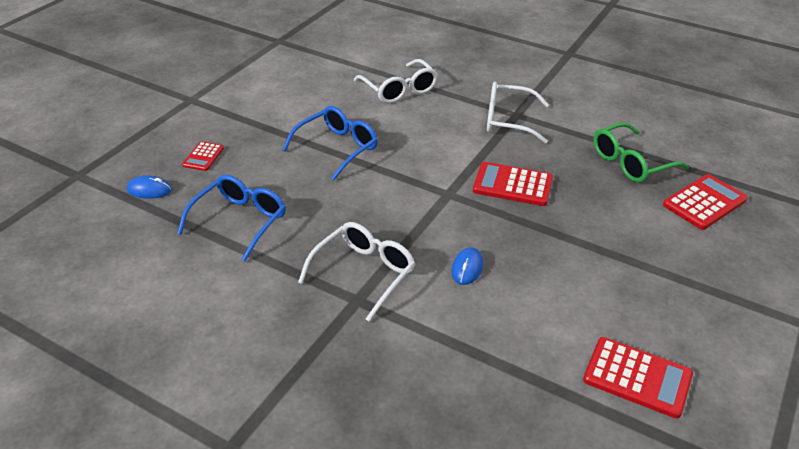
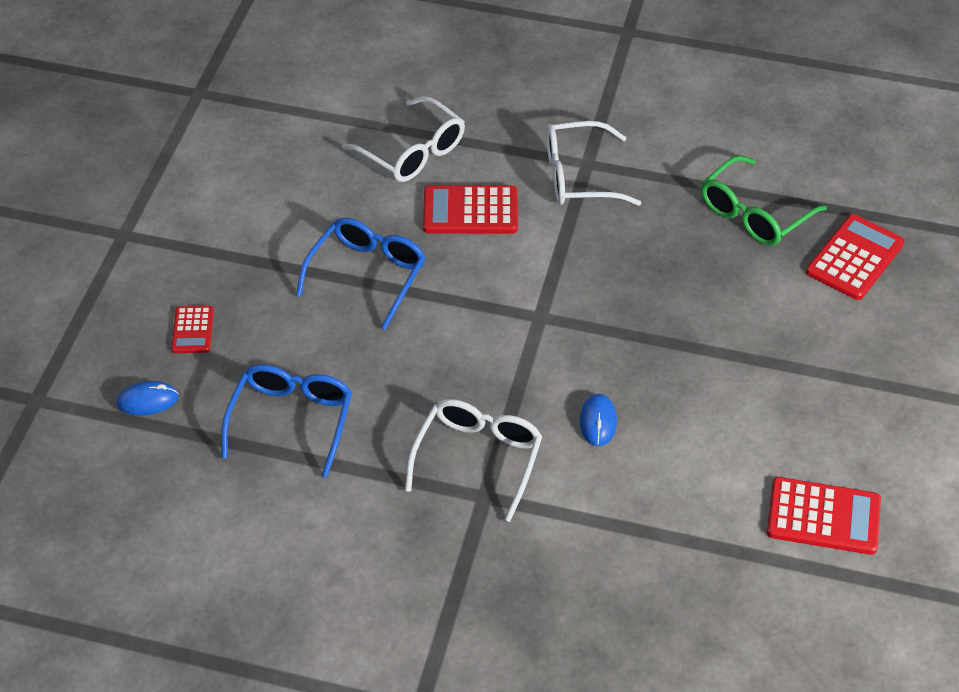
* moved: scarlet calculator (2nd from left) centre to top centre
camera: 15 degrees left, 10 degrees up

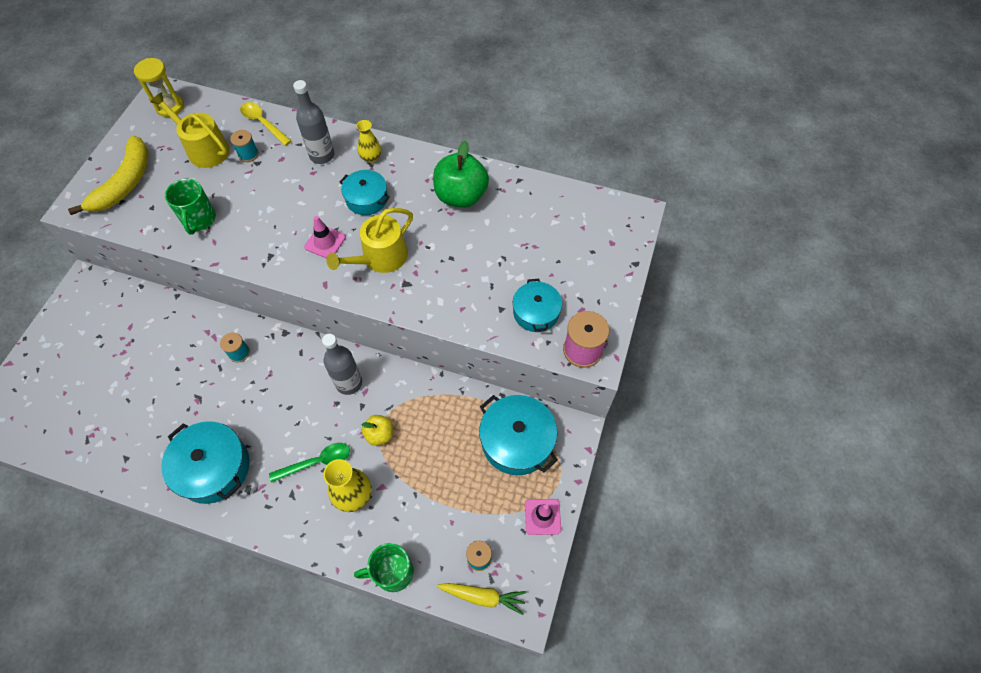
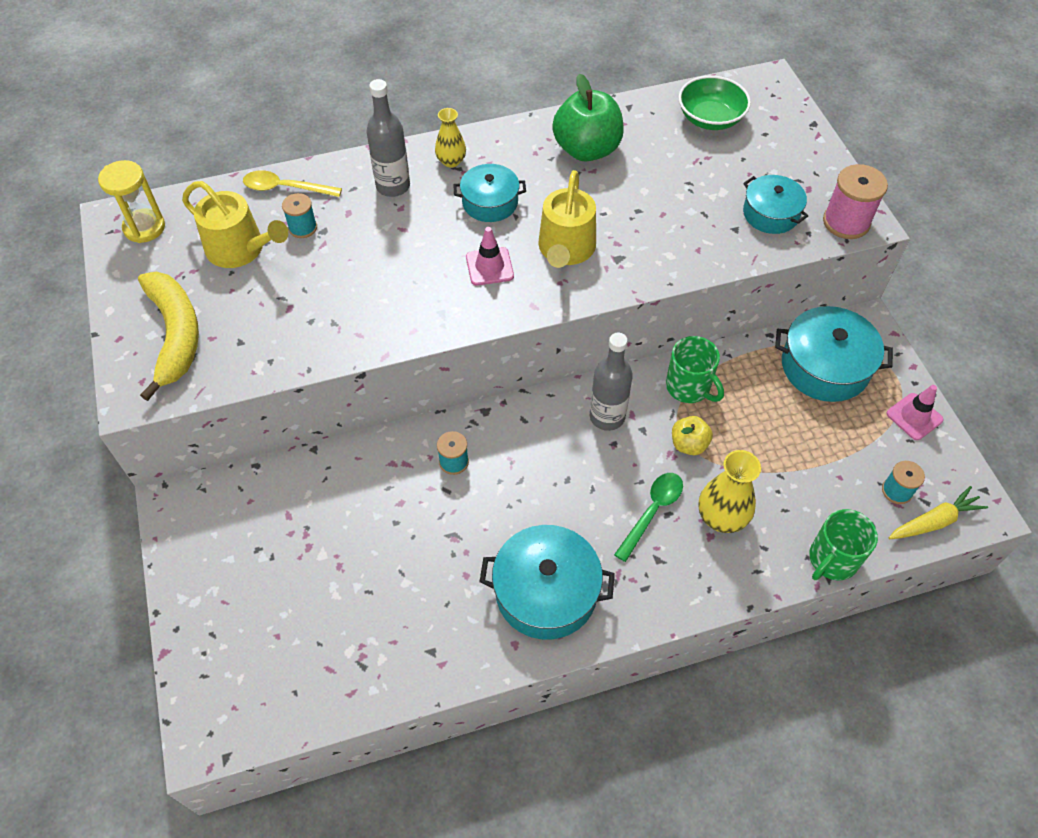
* turned: bright yellow watering can (1st from left) top left = top left 150 degrees counterclockwise
* moved: green tea mug (1st from left) top left to middle right
* added: green bowl top right
camera: 35 degrees left, 5 degrees down

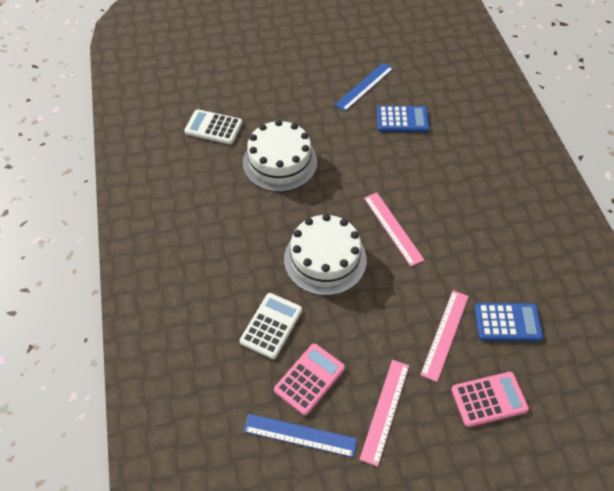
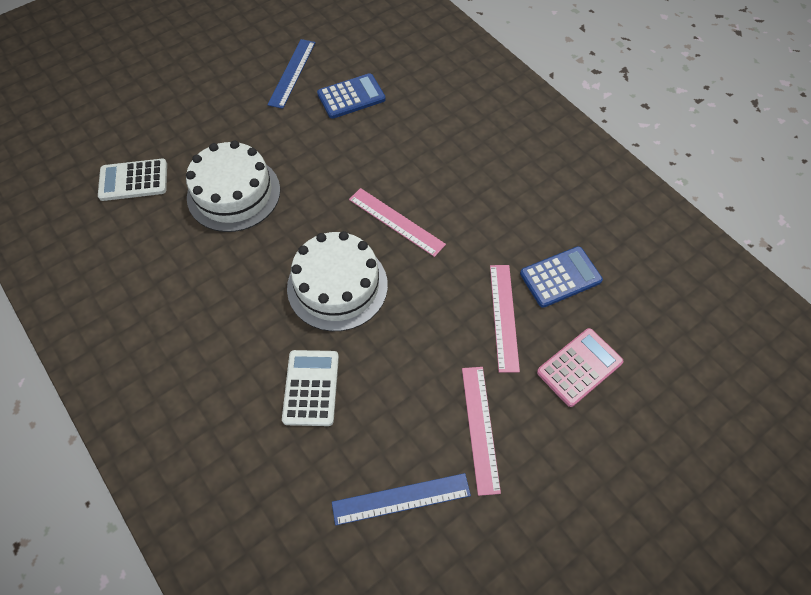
* removed: pink calculator (1st from left) bottom centre
camera: 25 degrees left, 5 degrees up

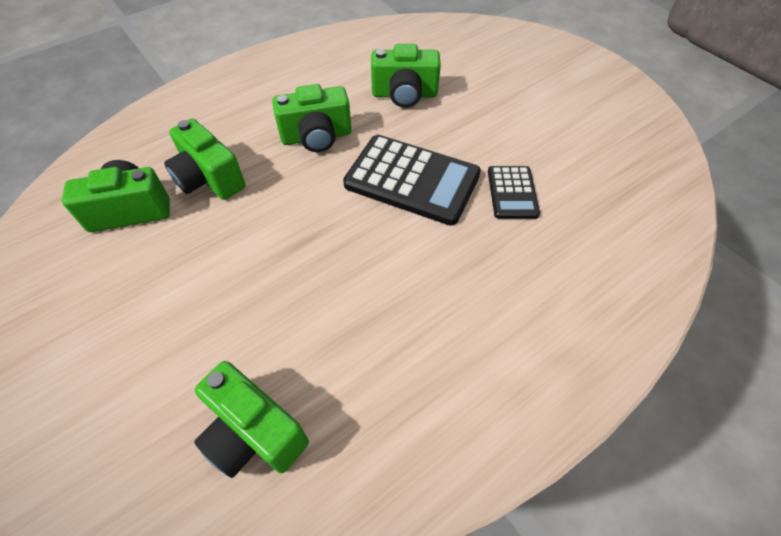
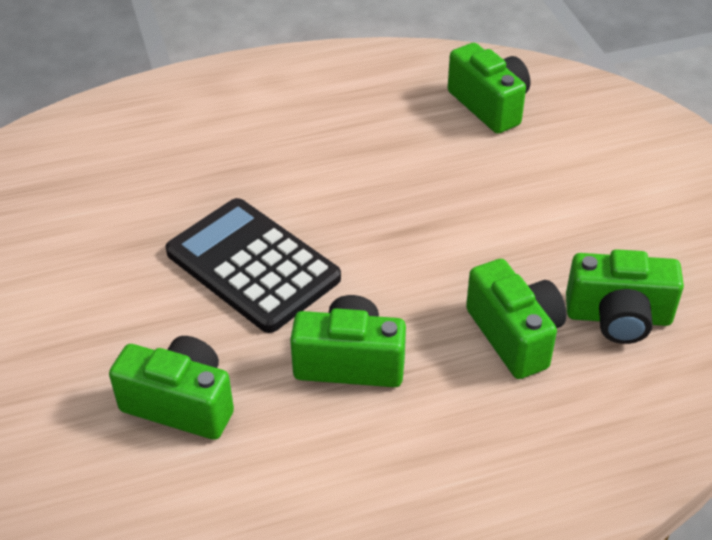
* removed: ebony calculator (2nd from left) centre
camera: 160 degrees left, 10 degrees down

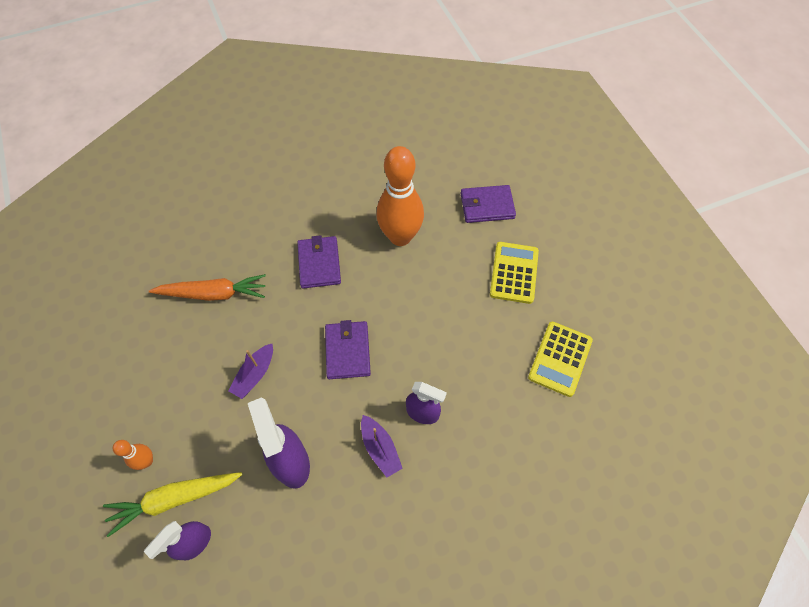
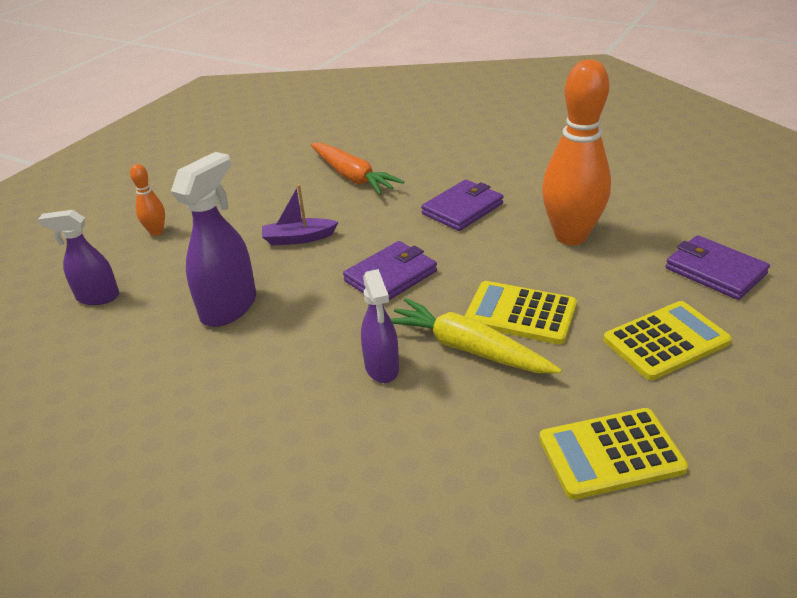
* moved: bright yellow root vegetable bottom left to centre
* added: bright yellow calculator (1st from left) centre
* removed: violet toy boat (2nd from left) bottom centre
camera: 55 degrees right, 25 degrees down

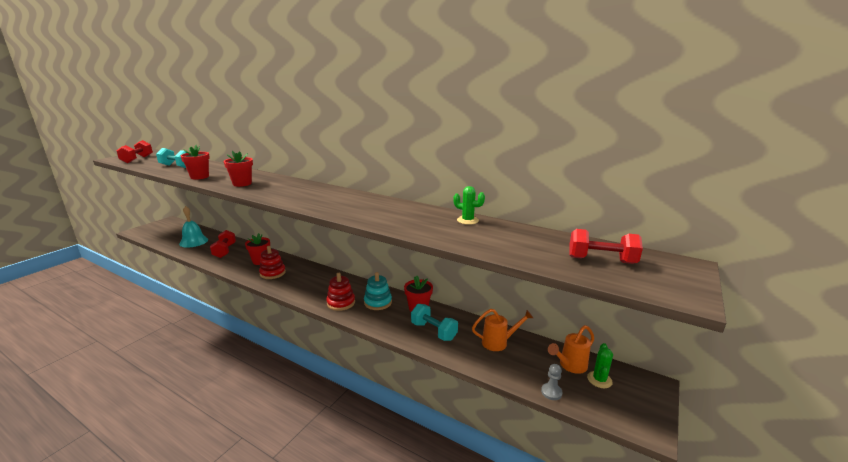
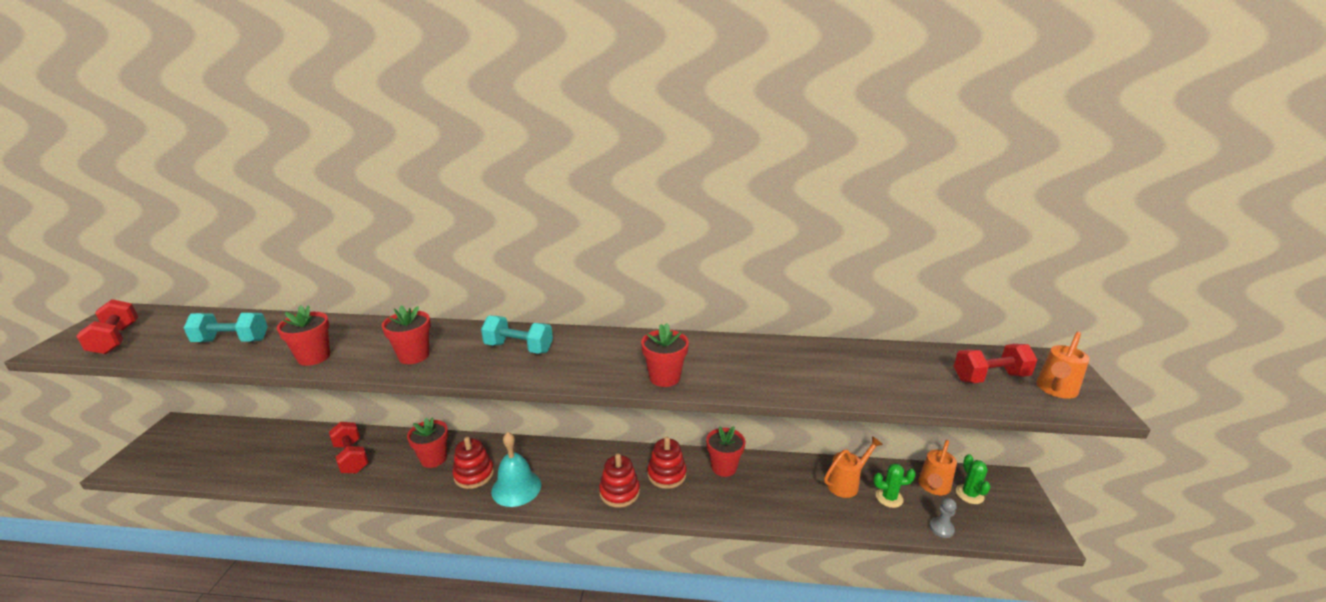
* moved: teal hand weight (2nd from left) bottom centre to centre
* moved: teal hand bell middle left to bottom centre
* added: scarlet potted plant (4th from left) centre
* recoloured: teal stacking rings centre to scarlet stacking rings (3rd from left) bottom centre
* moved: green prickly plant (1st from left) centre to bottom right
* added: orange watering can (3rd from left) middle right
camera: 25 degrees left, 5 degrees up

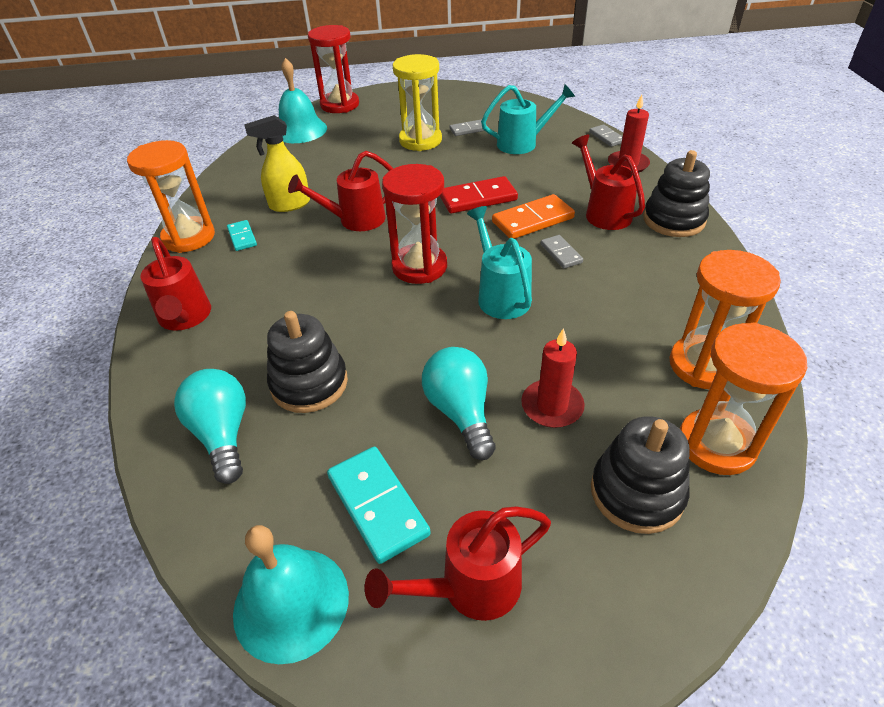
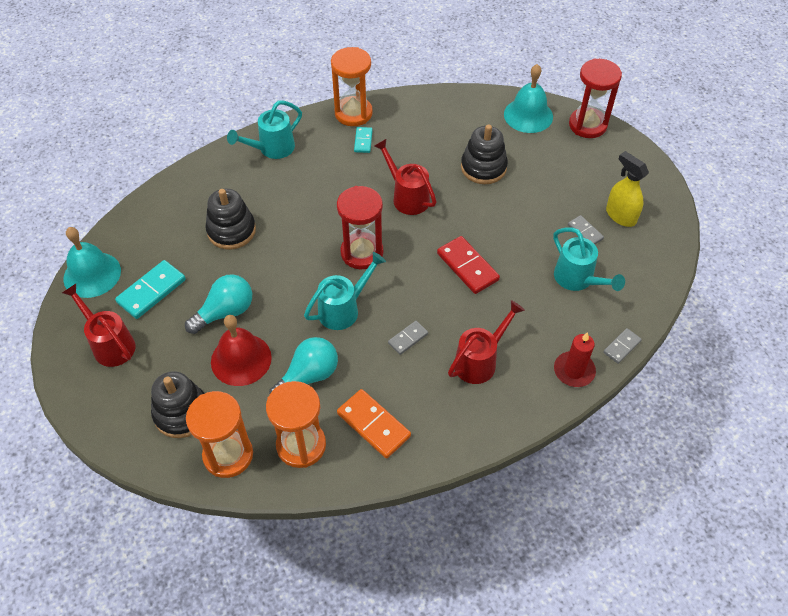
* replaced: scarlet candle (1st from left) centre to scarlet hand bell middle left
* recoloured: scarlet watering can (1st from left) middle left to teal watering can (1st from left) top centre
* moved: teal light bulb (1st from left in the first image) middle left to teal light bulb (2nd from left) centre
* moved: orange domino tile top centre to bottom centre
* turned: teal domino tile (1st from left in the first image) top left = top centre 45 degrees counterclockwise
* moved: ebony stacking rings (3rd from left) top right to top centre
* moved: bright yellow spray cleaner top left to top right
* removed: bright yellow hourglass top centre
camera: 70 degrees right, 10 degrees up

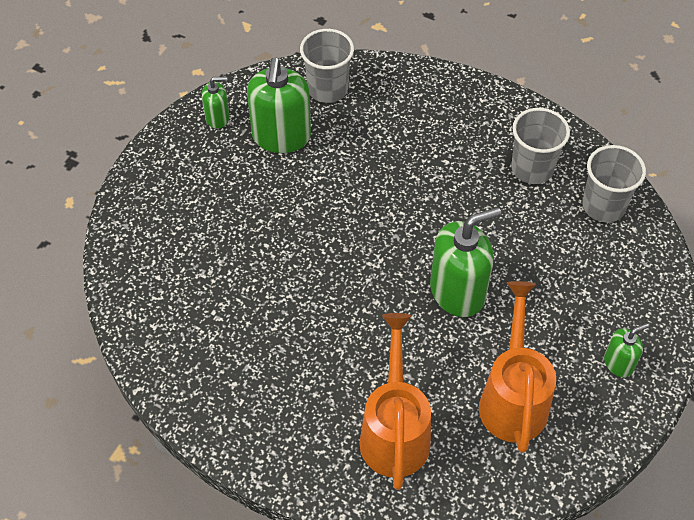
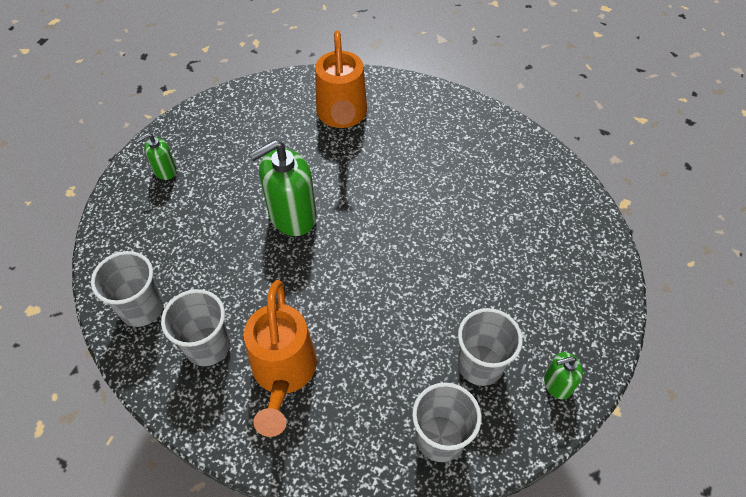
* moved: orange watering can (2nd from left in the first image) bottom right to orange watering can (1st from left) bottom centre
* replaced: green pump bottle (2nd from left) top centre to ash-grey cup (4th from left) bottom centre
camera: 175 degrees right, 0 degrees up

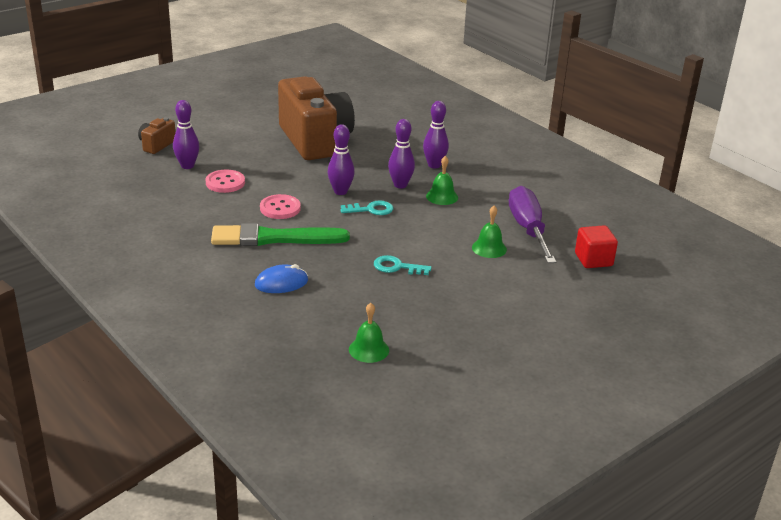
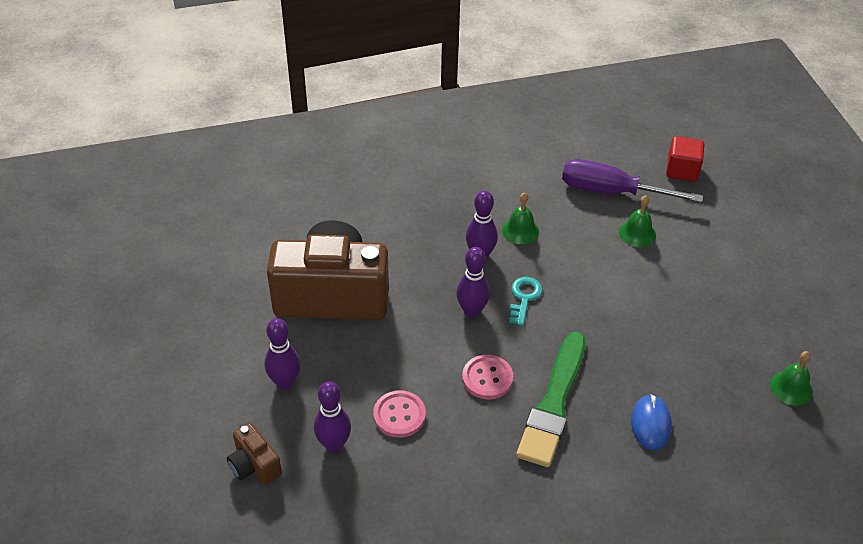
* moved: violet tenpin (4th from left in the first image) top centre to violet tenpin (1st from left) middle left
* removed: teal door key (2nd from left) centre
camera: 65 degrees left, 15 degrees up

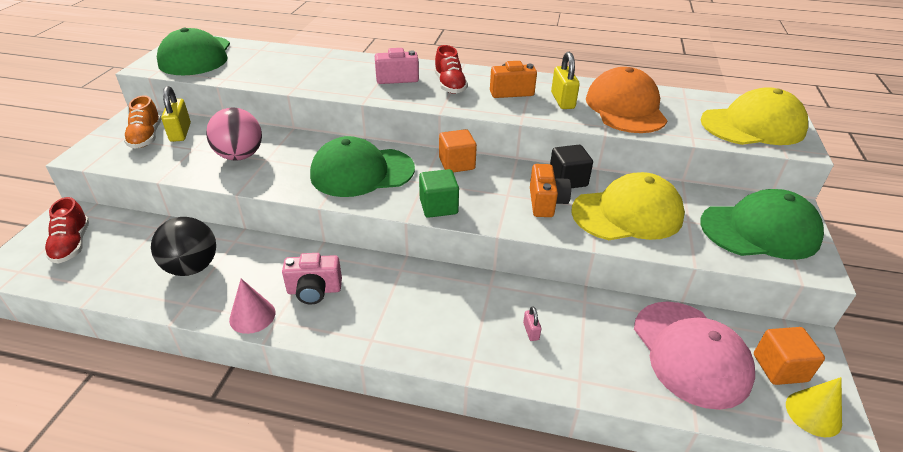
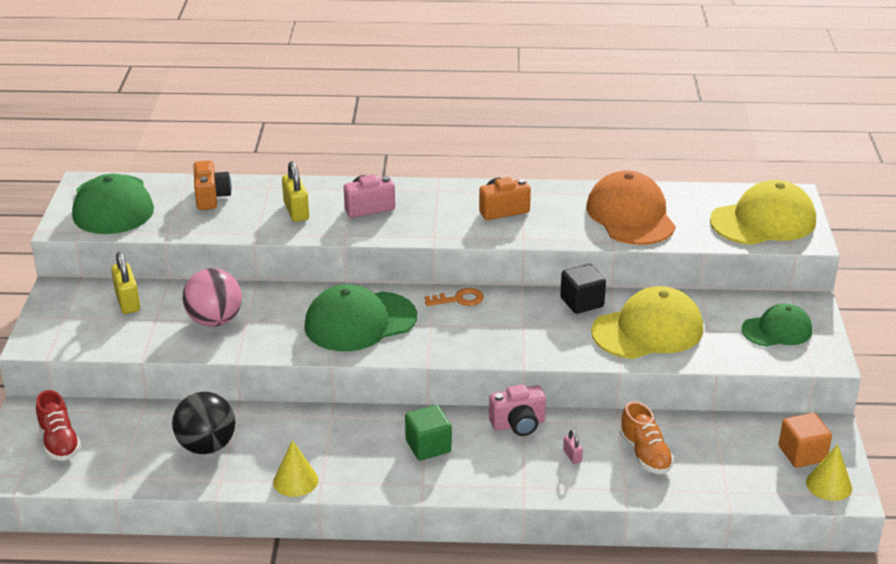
* moved: orange compact camera (2nd from left in the first image) centre to orange compact camera (1st from left) top left
* recoloured: pink solid cone bottom left to bright yellow solid cone (1st from left) bottom left
* moved: bright yellow padlock (2nd from left) top centre to middle left
* moved: green block centre to bottom centre
* replaced: orange block (1st from left) centre to orange door key centre
* moved: pink compact camera (1st from left in the first image) centre to pink compact camera (2nd from left) bottom centre
* moved: orange sneaker top left to bottom right
* resized: green cap (3rd from left) middle right = middle right x0.62
* removed: scarlet sneaker (2nd from left) top centre
* removed: pink cap bottom right
camera: 10 degrees left, 5 degrees down

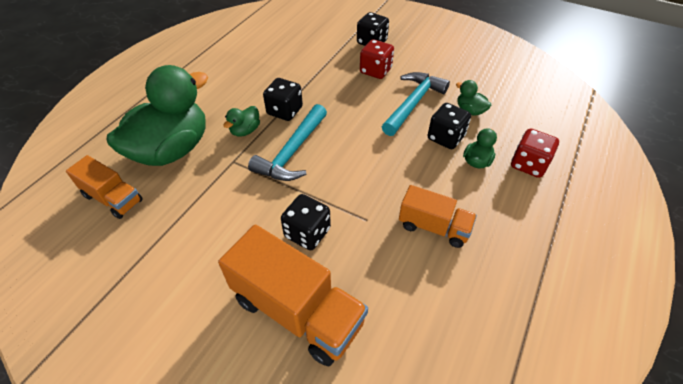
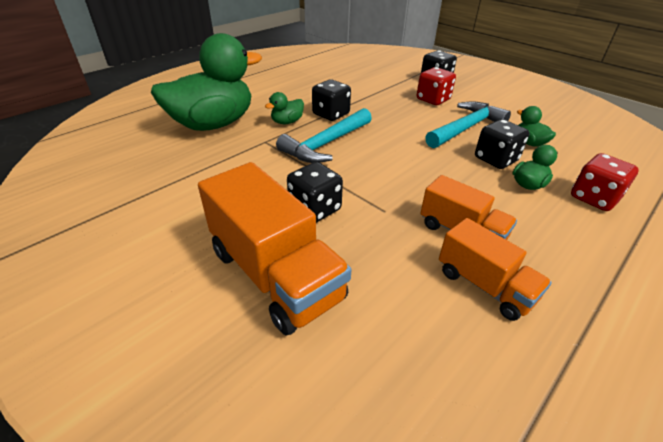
* moved: orange truck (1st from left in the first image) middle left to orange truck (3rd from left) middle right
camera: 15 degrees right, 10 degrees down

